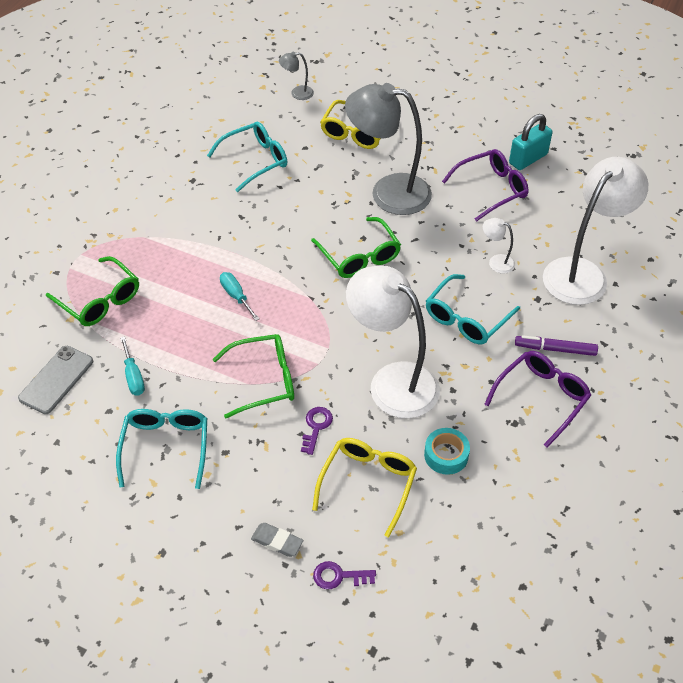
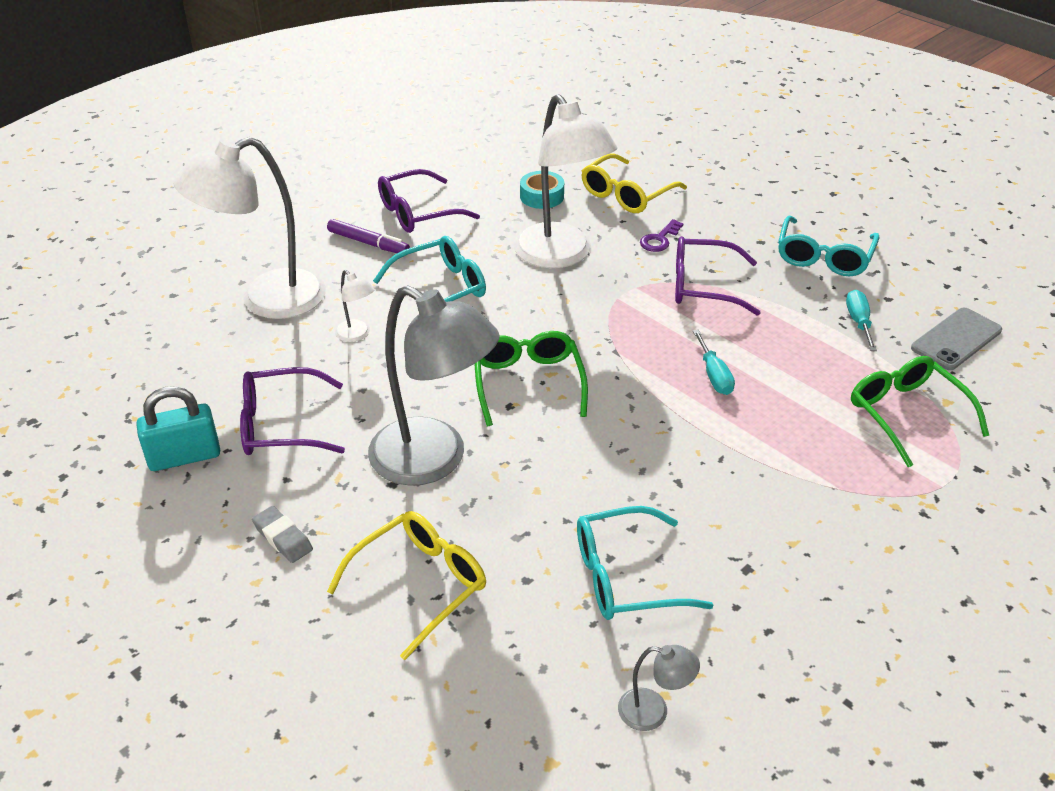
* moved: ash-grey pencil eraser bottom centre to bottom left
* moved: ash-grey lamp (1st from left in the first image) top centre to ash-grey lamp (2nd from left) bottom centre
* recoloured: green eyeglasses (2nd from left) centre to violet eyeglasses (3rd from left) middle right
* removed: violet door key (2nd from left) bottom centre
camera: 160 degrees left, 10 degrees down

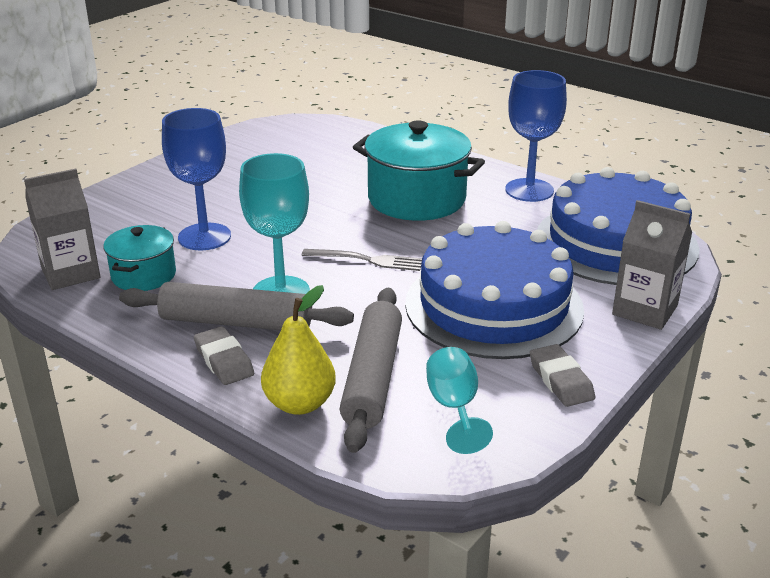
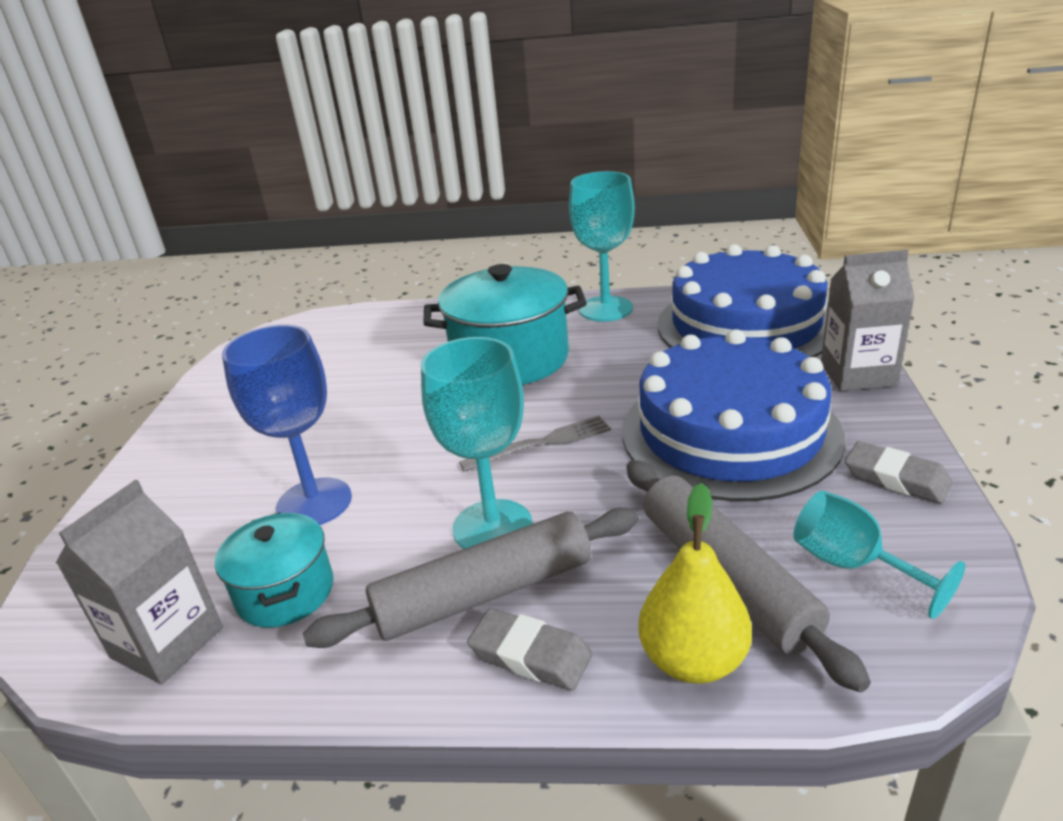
* recoloured: cobalt chalice (2nd from left) top right to teal chalice (2nd from left) top centre
camera: 30 degrees left, 0 degrees up

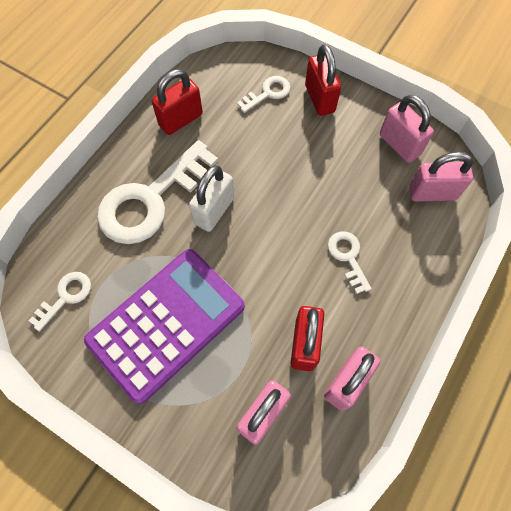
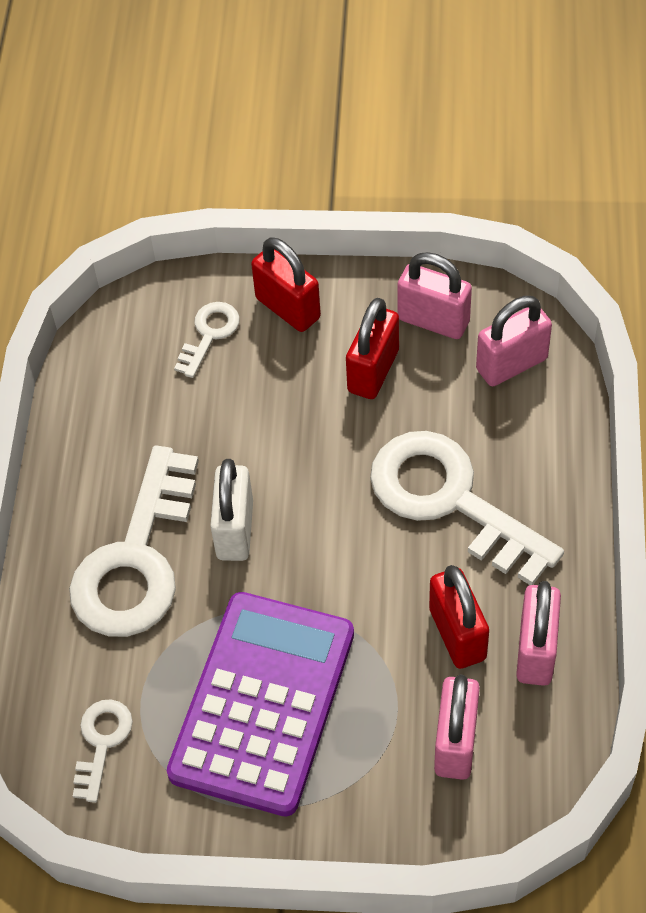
* moved: scarlet padlock (1st from left in the first image) top centre to scarlet padlock (2nd from left) centre
* resized: white door key (4th from left) middle right = middle right x2.13
camera: 25 degrees left, 10 degrees down

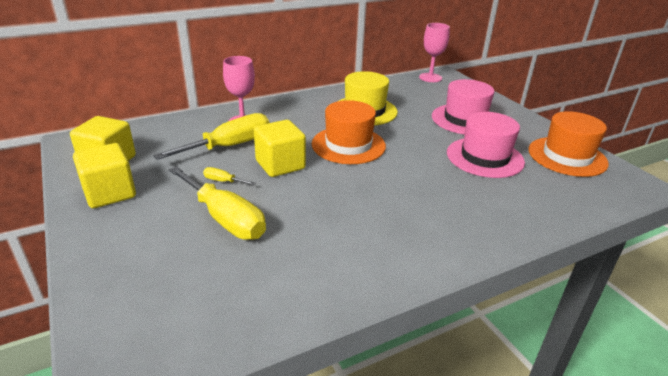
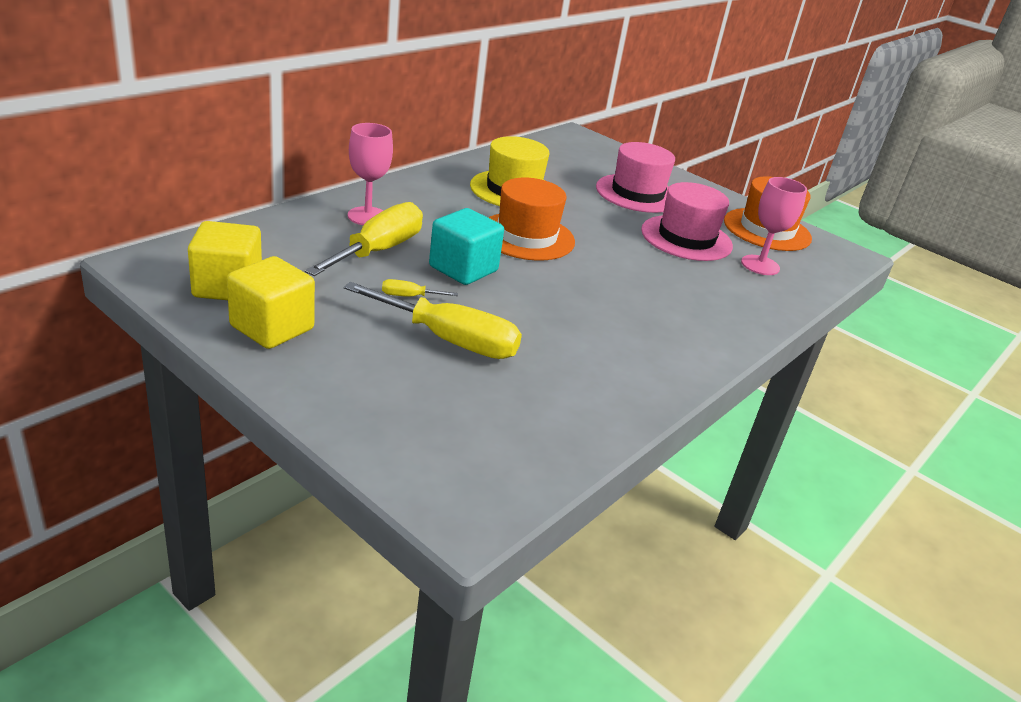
* recoloured: bright yellow block (3rd from left) centre to teal block centre
* moved: pink chalice (2nd from left) top centre to top right
camera: 25 degrees left, 0 degrees up

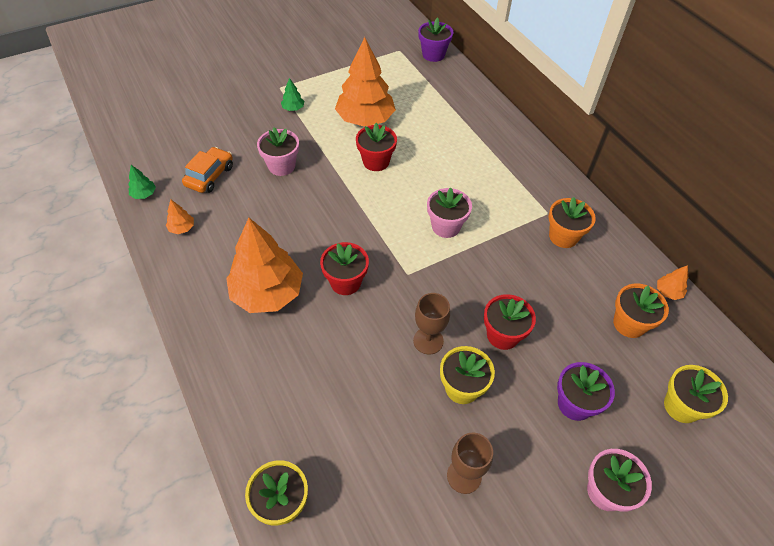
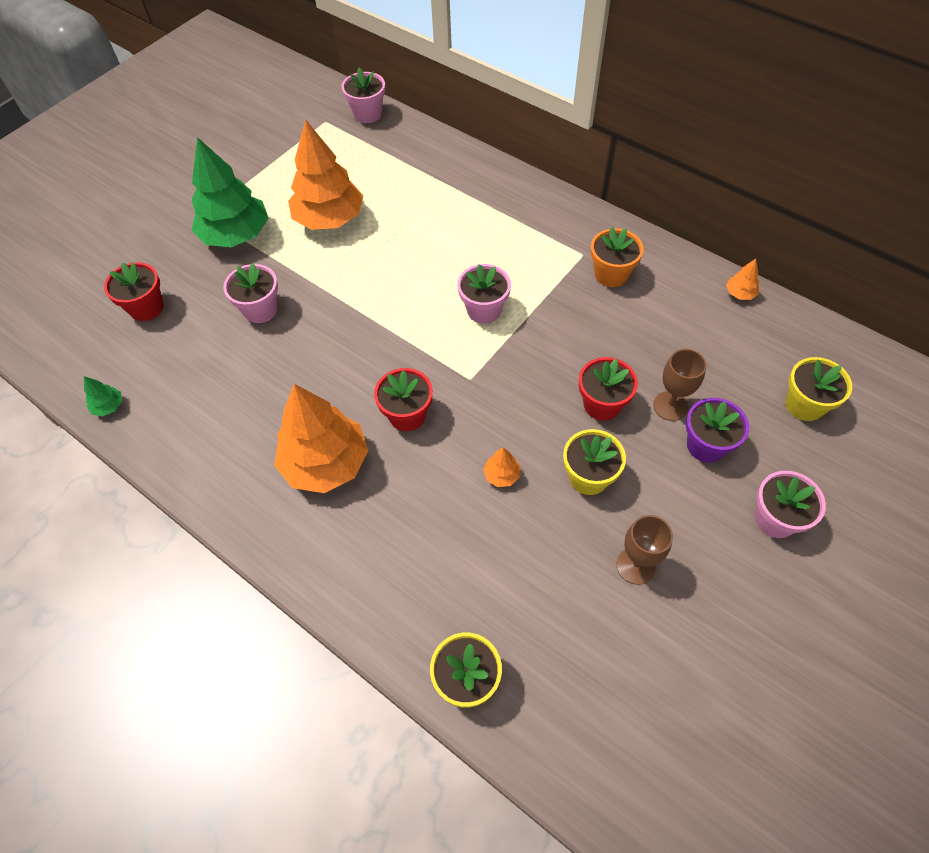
* moved: scarlet potted plant (2nd from left in the first image) top centre to scarlet potted plant (1st from left) middle left
* resized: green toy tree (2nd from left) top centre = top left x2.49
* recoloured: violet potted plant (1st from left) top centre to pink potted plant (2nd from left) top centre
* moved: orange toy tree (1st from left in the first image) middle left to orange toy tree (3rd from left) centre
* moved: russet chalice (1st from left in the first image) centre to russet chalice (2nd from left) middle right
* removed: orange toy car top left
* removed: orange potted plant (2nd from left) middle right
camera: 20 degrees left, 5 degrees up

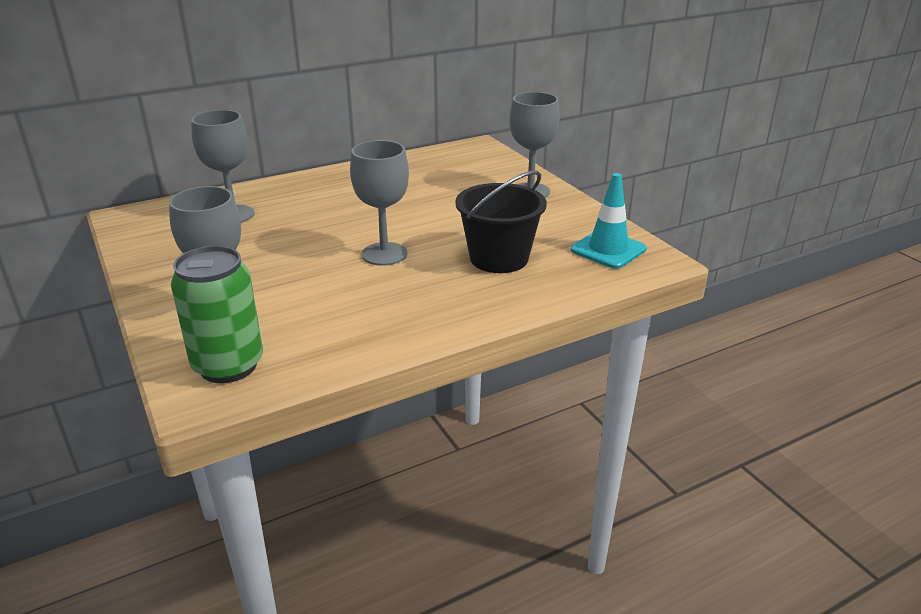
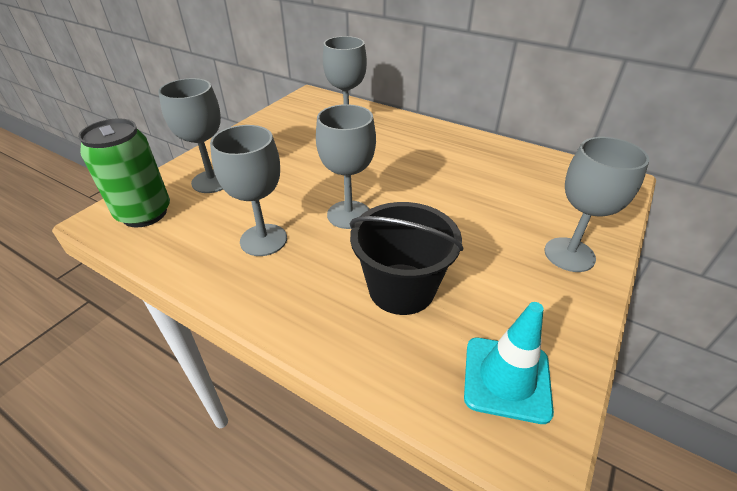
* added: ash-grey chalice (2nd from left) centre
camera: 60 degrees right, 10 degrees up

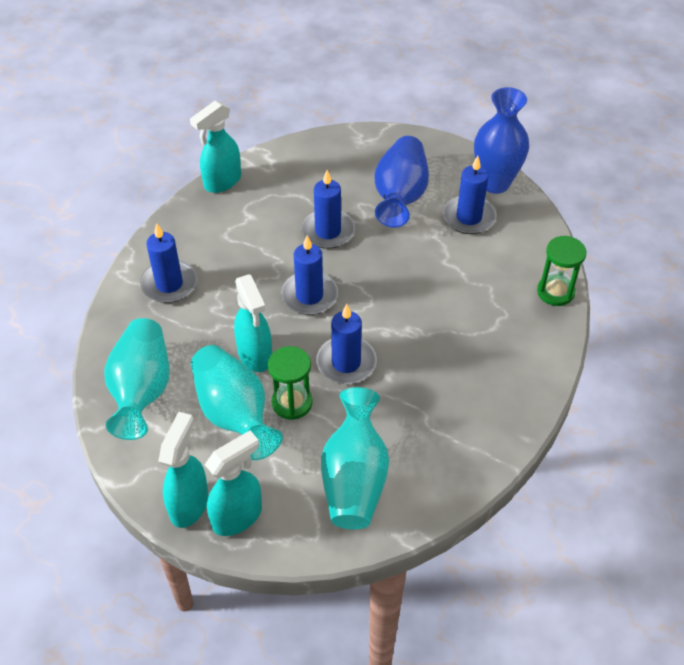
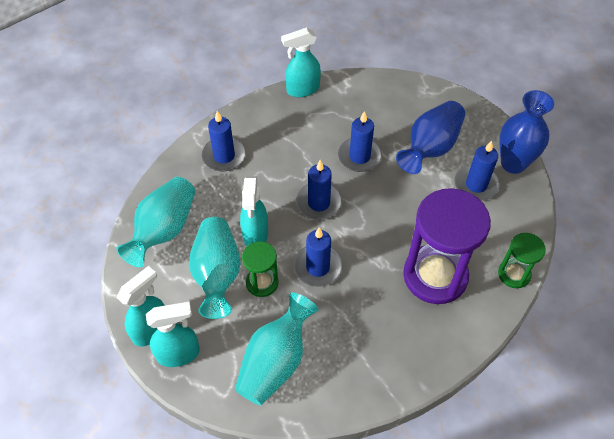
* added: violet hourglass middle right
camera: 25 degrees right, 5 degrees up

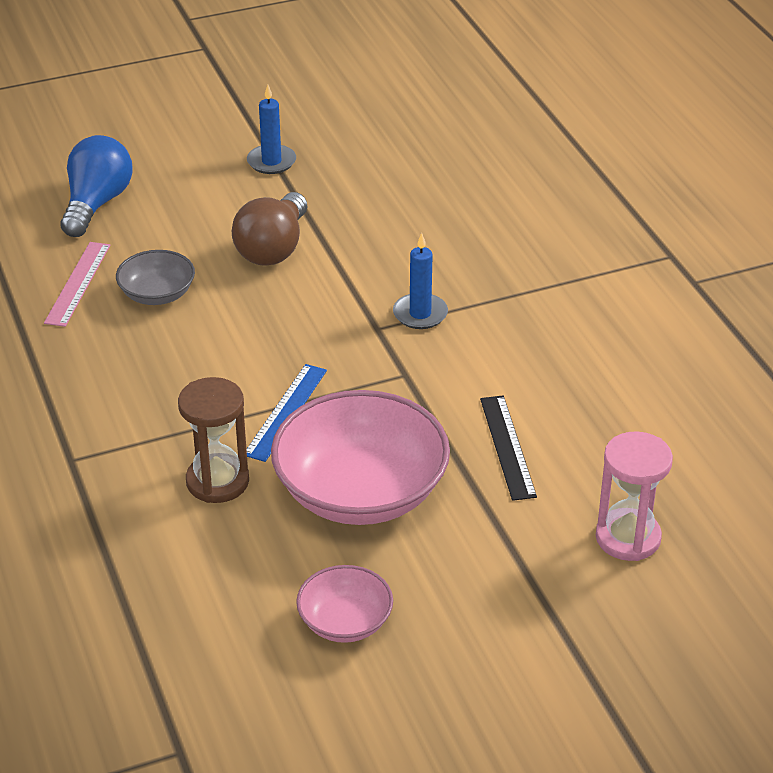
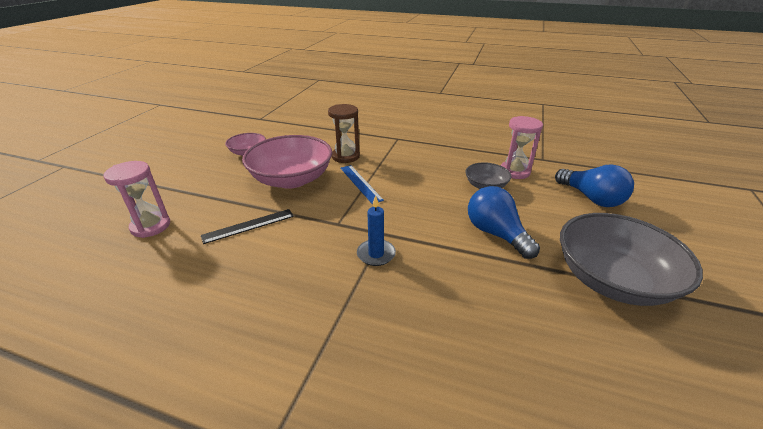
* turned: ebony ruler centre = middle left 60 degrees counterclockwise
* recoloured: russet light bulb top centre to cobalt light bulb (1st from left) centre
* replaced: pink ruler middle left to pink hourglass (2nd from left) middle right
* replaced: cobalt candle (1st from left) top centre to ash-grey bowl (2nd from left) middle right
camera: 130 degrees right, 5 degrees down

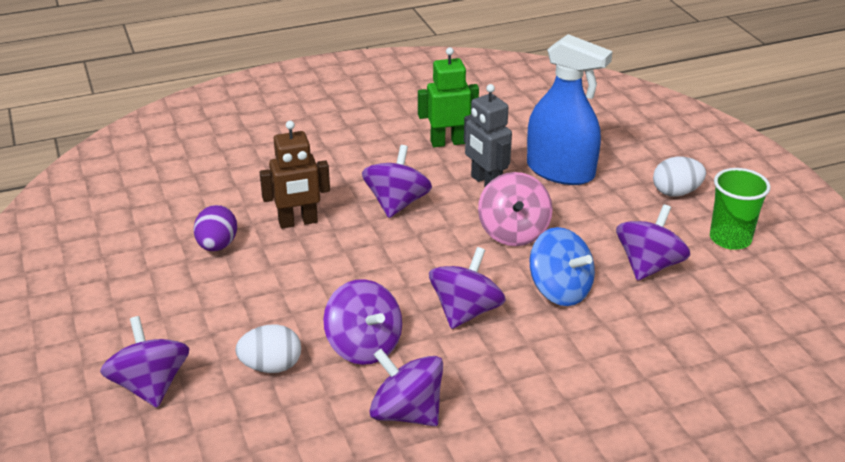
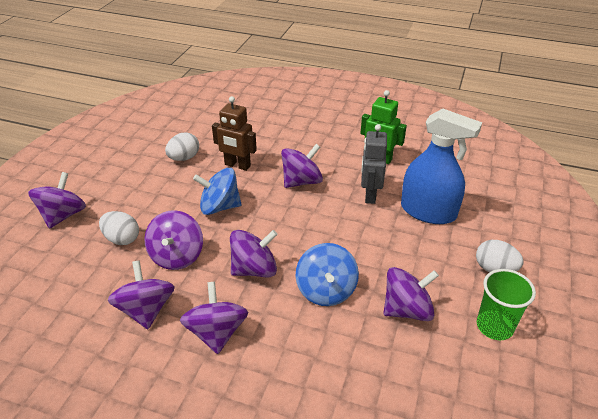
* recoloured: violet egg middle left to white egg (2nd from left) middle left
* added: violet whirligig (4th from left) bottom centre
* added: cobalt whirligig (1st from left) centre
* turned: cobalt spray cleaner top right = middle right 45 degrees counterclockwise
* removed: pink whirligig centre
camera: 40 degrees right, 5 degrees up

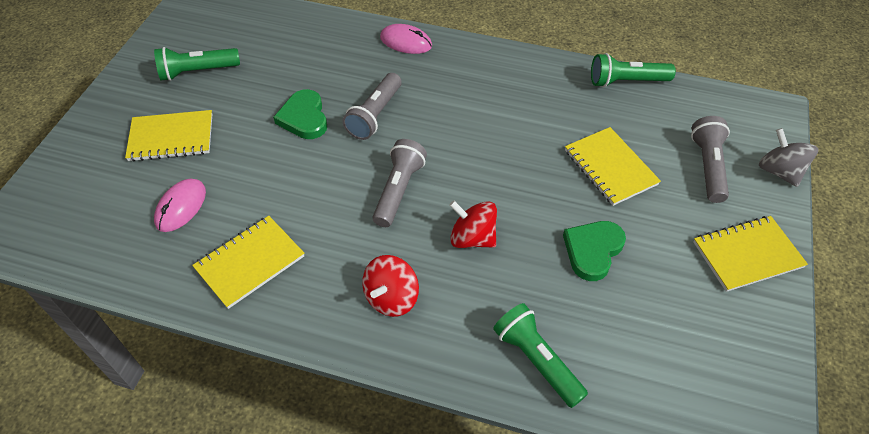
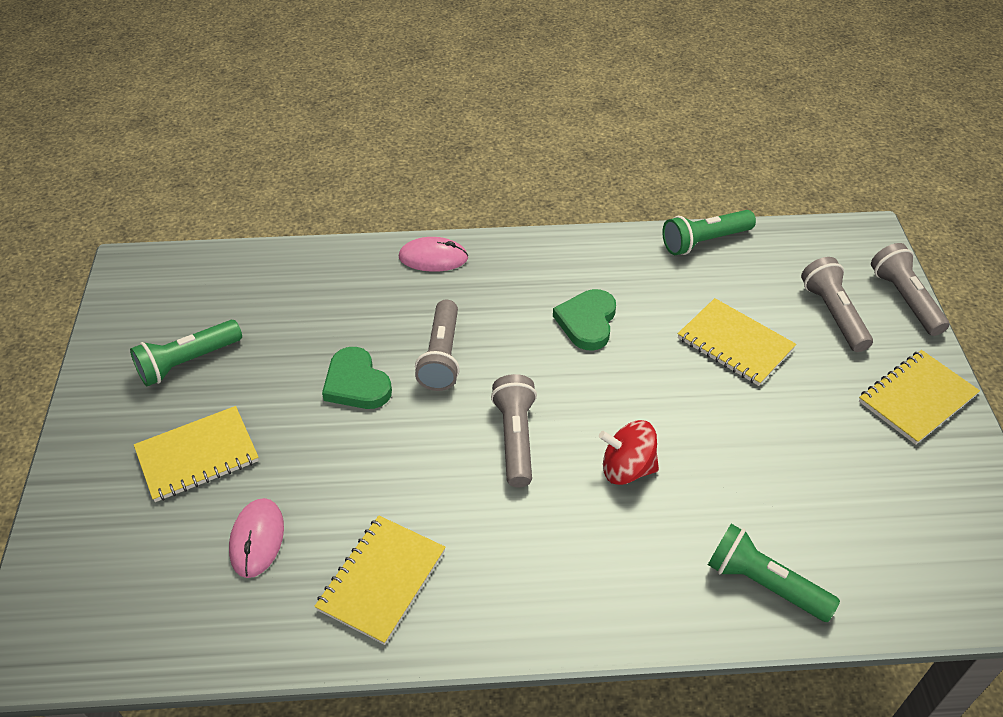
* moved: green love heart (2nd from left) middle right to centre
* replaced: ash-grey whirligig middle right to ash-grey flashlight (4th from left) middle right
* removed: scarlet whirligig (1st from left) centre
camera: 20 degrees left, 5 degrees down

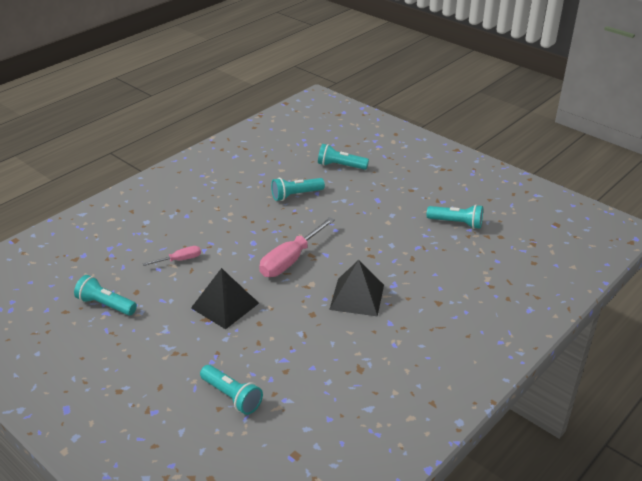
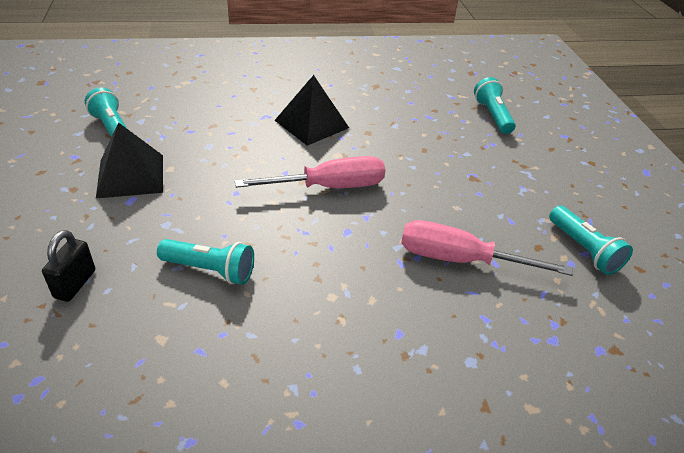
* replaced: teal flashlight (4th from left) top centre to ebony padlock middle left
* moved: ebony pyramid shape (1st from left) centre to middle left
* resized: pink screwdriver (1st from left in the first image) middle left = middle right x1.87
camera: 145 degrees left, 5 degrees up

